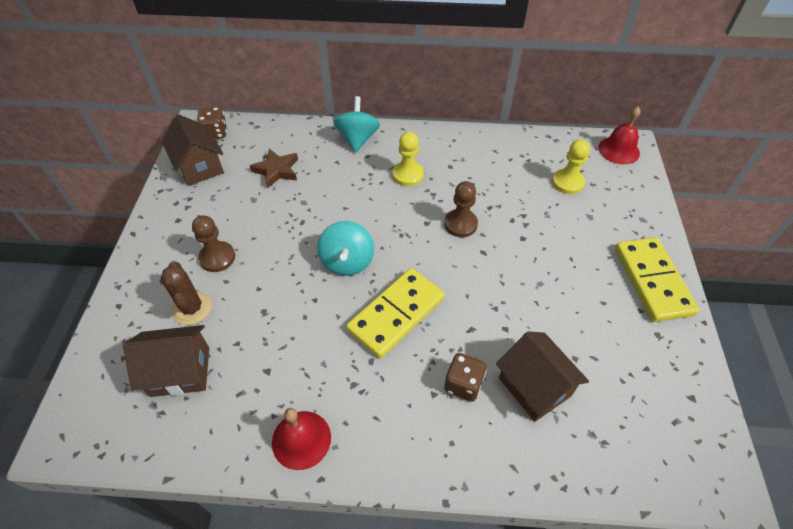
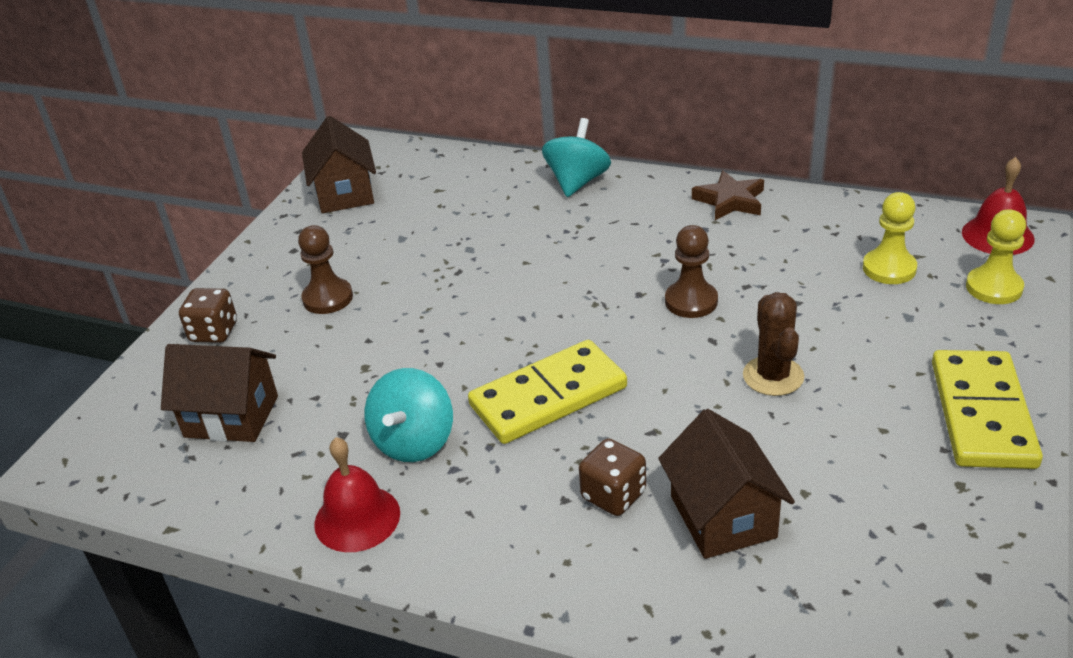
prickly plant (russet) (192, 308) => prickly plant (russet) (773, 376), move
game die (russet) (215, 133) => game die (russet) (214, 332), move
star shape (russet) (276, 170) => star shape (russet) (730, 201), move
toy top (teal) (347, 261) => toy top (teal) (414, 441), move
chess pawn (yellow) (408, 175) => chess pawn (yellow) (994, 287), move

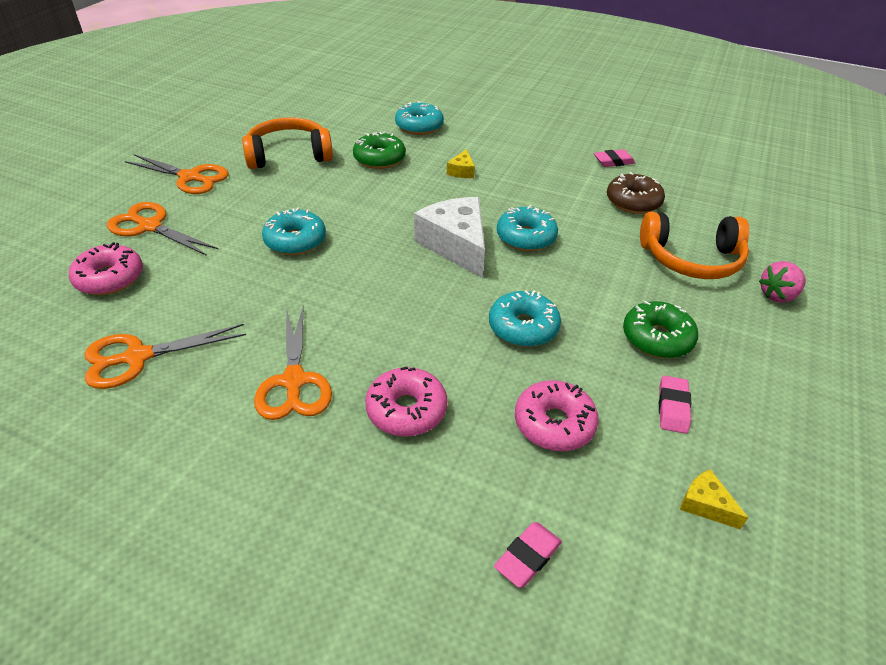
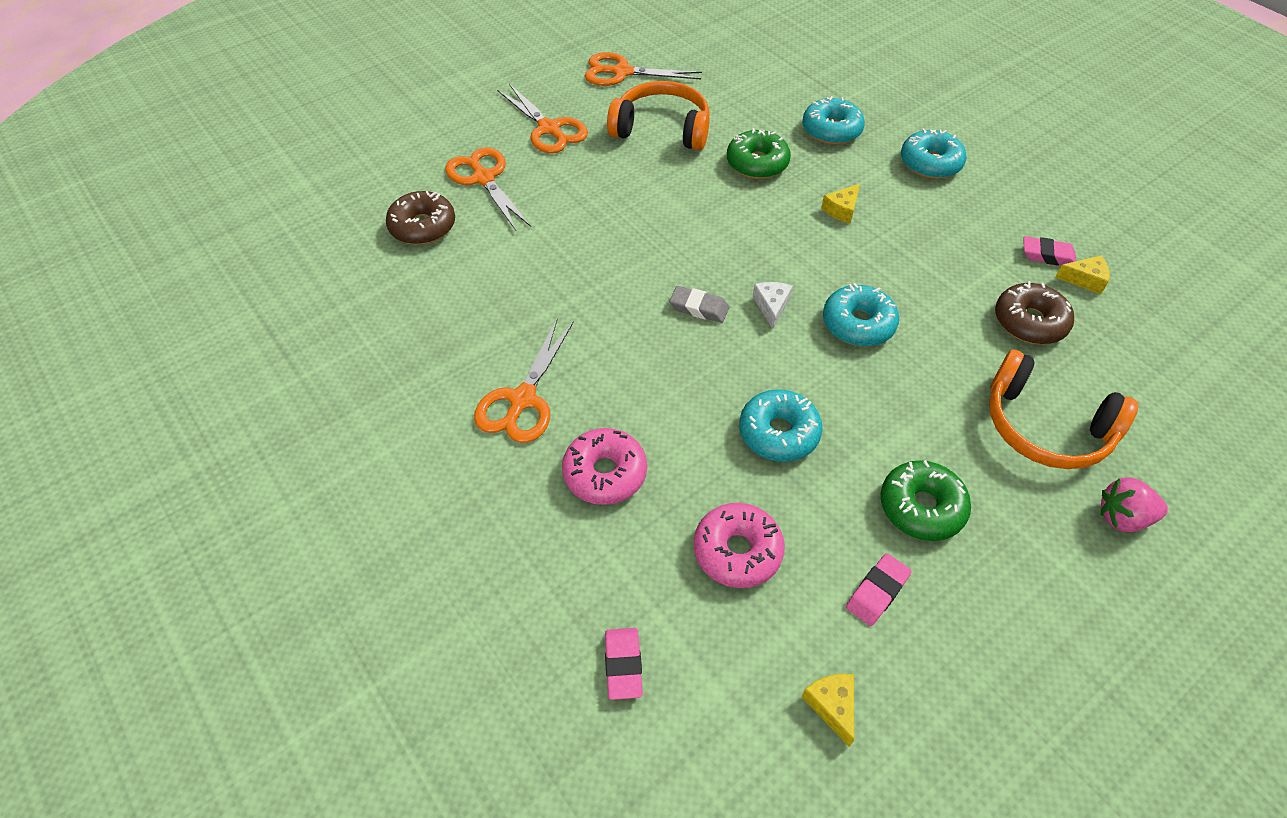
nothing => eraser (grey) (699, 308)
nothing => cheese (yellow) (1084, 280)
scissors (orange) (137, 357) => scissors (orange) (622, 72), move
glazed donut (teal) (295, 241) => glazed donut (teal) (930, 163), move
glazed donut (pink) (110, 278) => glazed donut (russet) (423, 227)
eraser (pink) (527, 557) => eraser (pink) (623, 665), 75 degrees counterclockwise
cheese (snow-white) (456, 245) => cheese (snow-white) (771, 306), x0.45

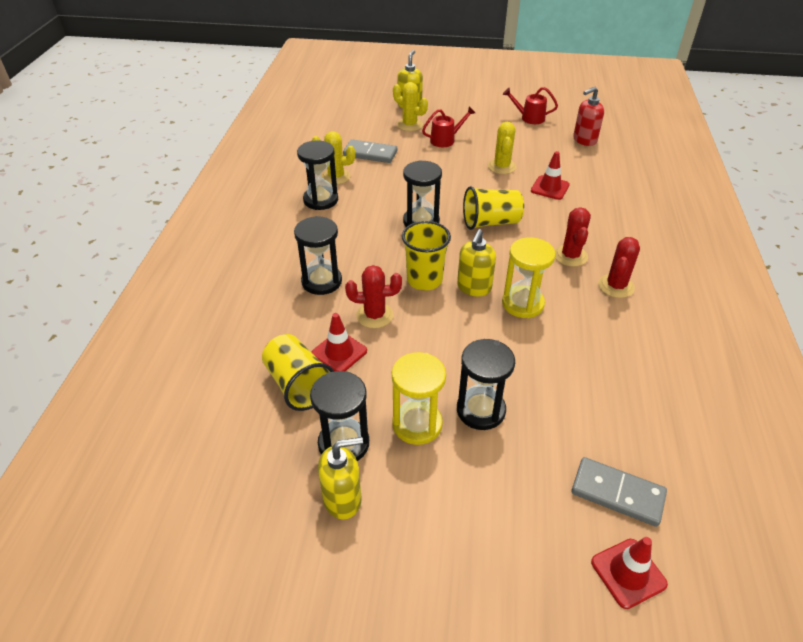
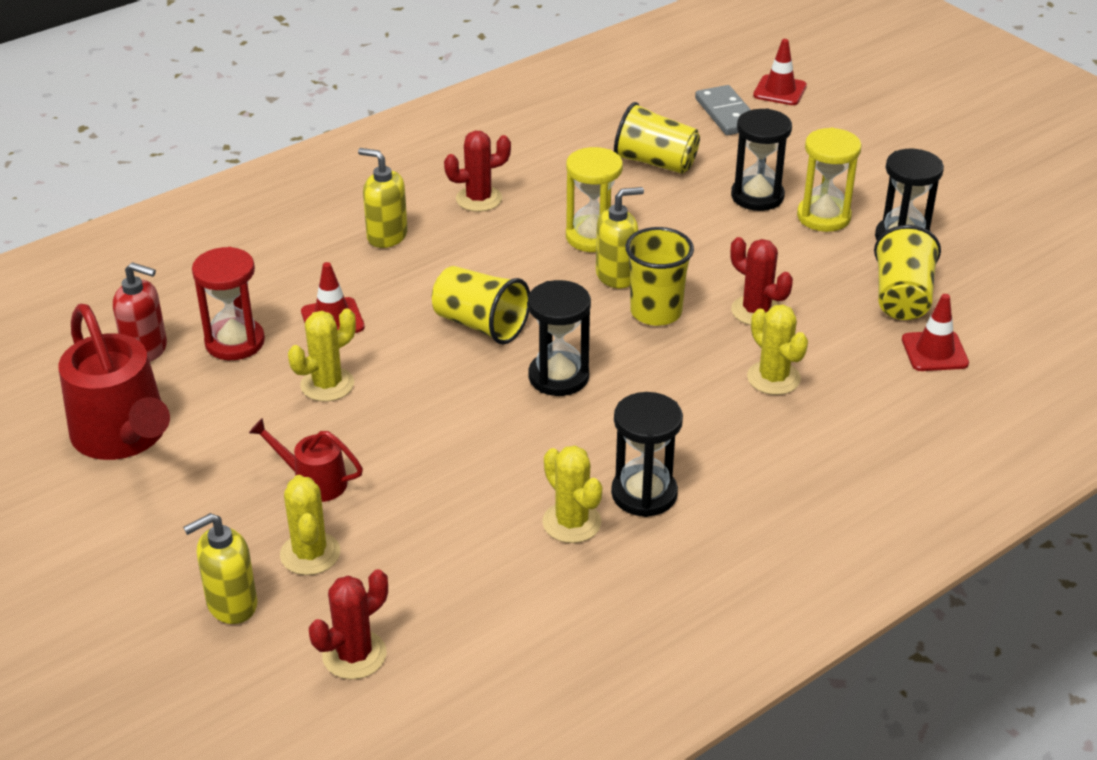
domino (grey) (370, 154) => nothing
nothing => sandglass (crimson) (235, 342)
nothing => cup (yellow) (655, 163)
safety cone (crimson) (339, 352) => safety cone (crimson) (934, 351), move
pump bottle (yellow) (343, 499) => pump bottle (yellow) (386, 236), move
prickly plant (crimson) (570, 256) => prickly plant (crimson) (354, 655), move
sandglass (jet-black) (321, 281) => prickly plant (yellow) (773, 378)
watering can (crimson) (529, 118) => watering can (crimson) (124, 437), x1.93

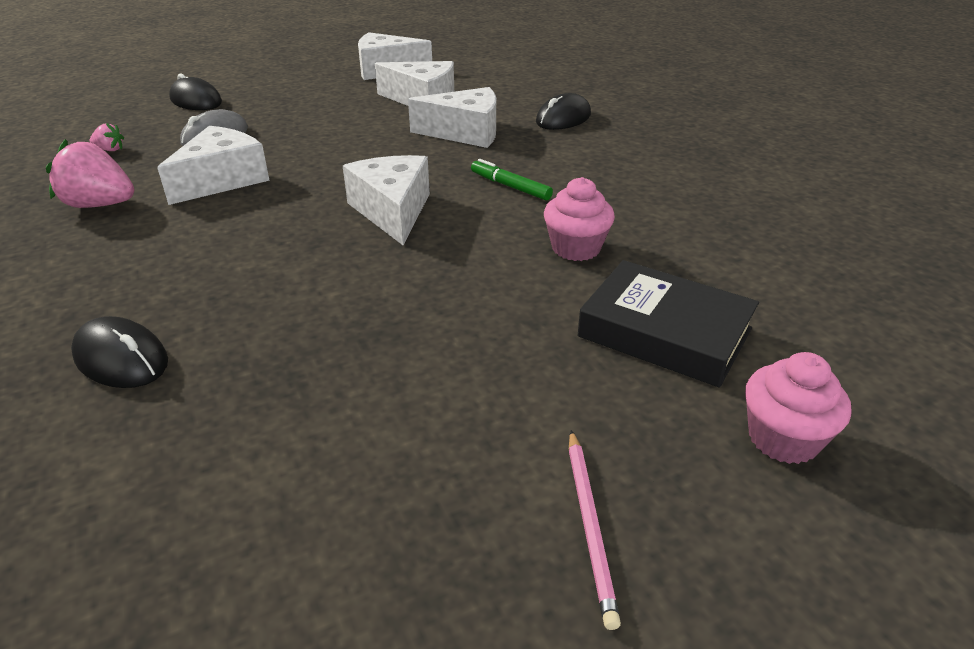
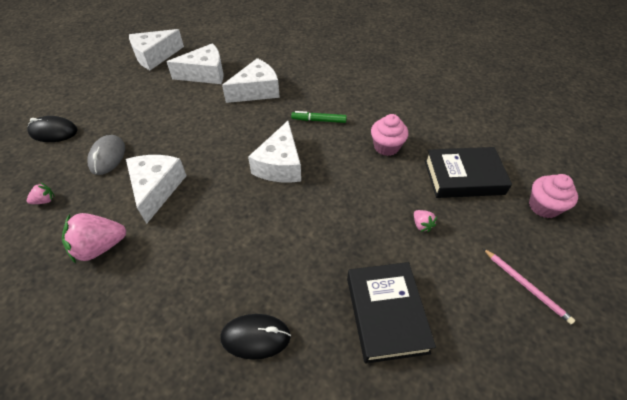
computer mouse (jet-black) (563, 118) => nothing
nothing => hardback (jet-black) (386, 314)
nothing => toy strawberry (pink) (421, 225)
cheese (snow-white) (392, 211) => cheese (snow-white) (280, 165), 120 degrees counterclockwise

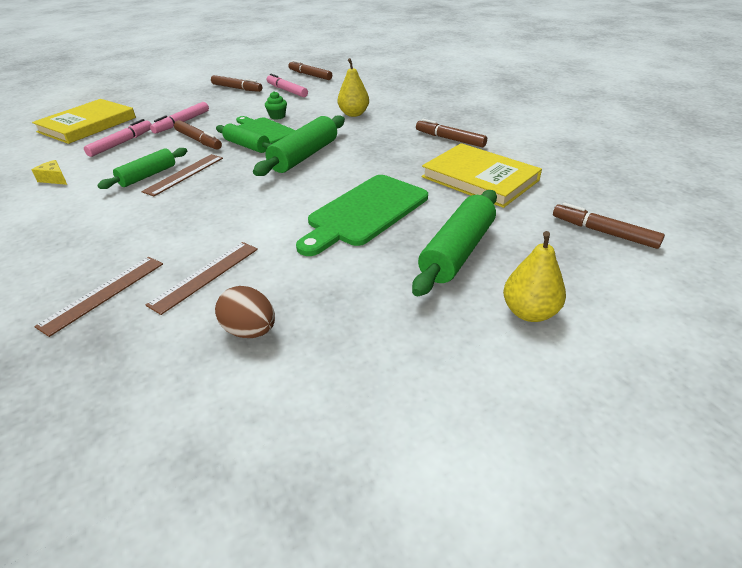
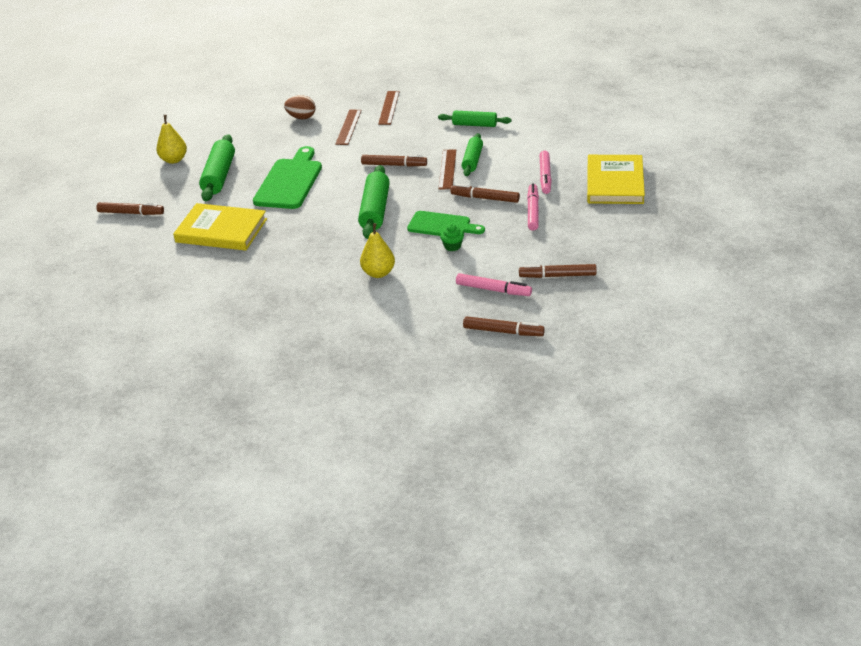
cheese (yellow) (54, 179) => nothing
pastry roller (emerald) (247, 146) => pastry roller (emerald) (474, 125), move
marker pen (russet) (450, 139) => marker pen (russet) (394, 165), move

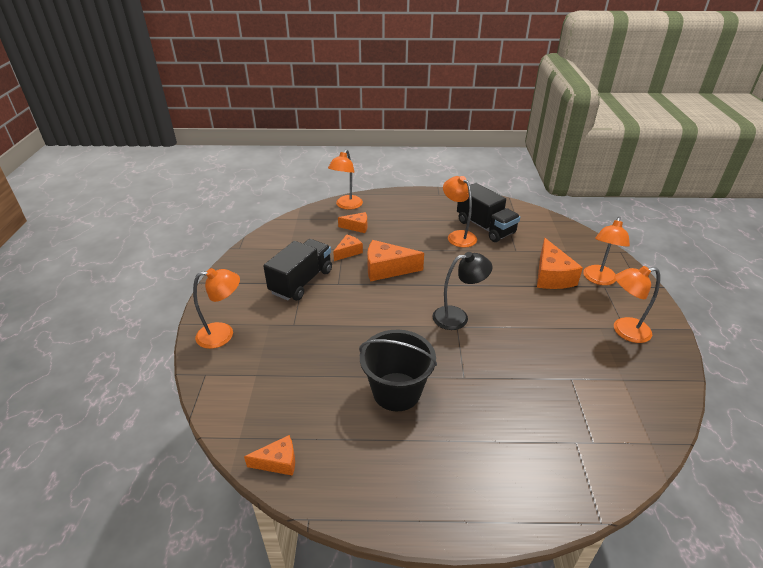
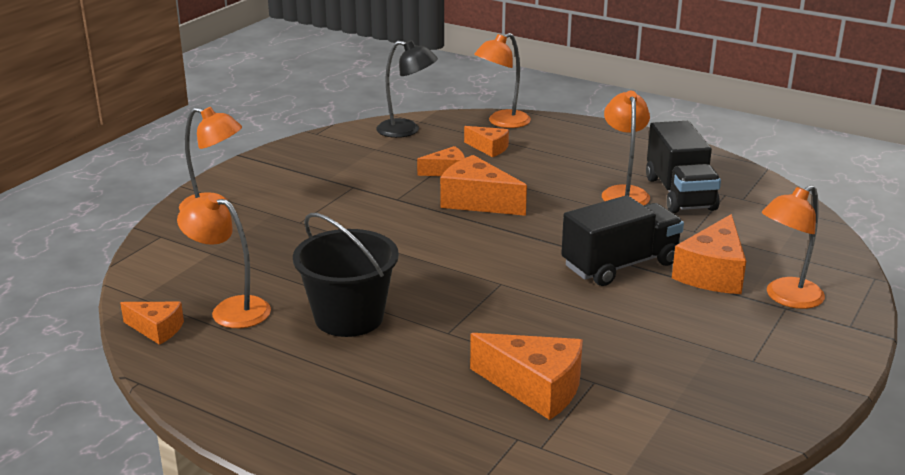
nothing => cheese (orange) (535, 388)
toy truck (jet-black) (301, 282) => toy truck (jet-black) (620, 265), move
reading lamp (jet-black) (458, 317) => reading lamp (jet-black) (406, 130), move
reading lamp (orange) (624, 331) => reading lamp (orange) (230, 310), move

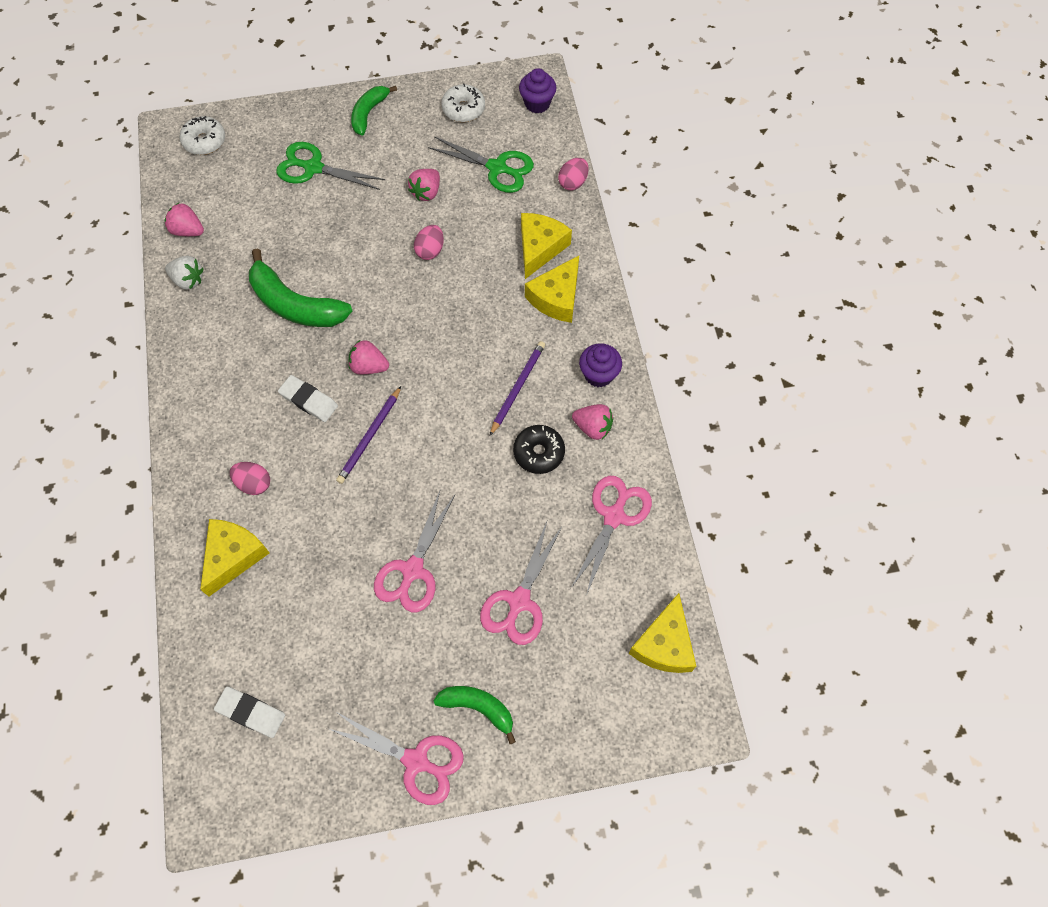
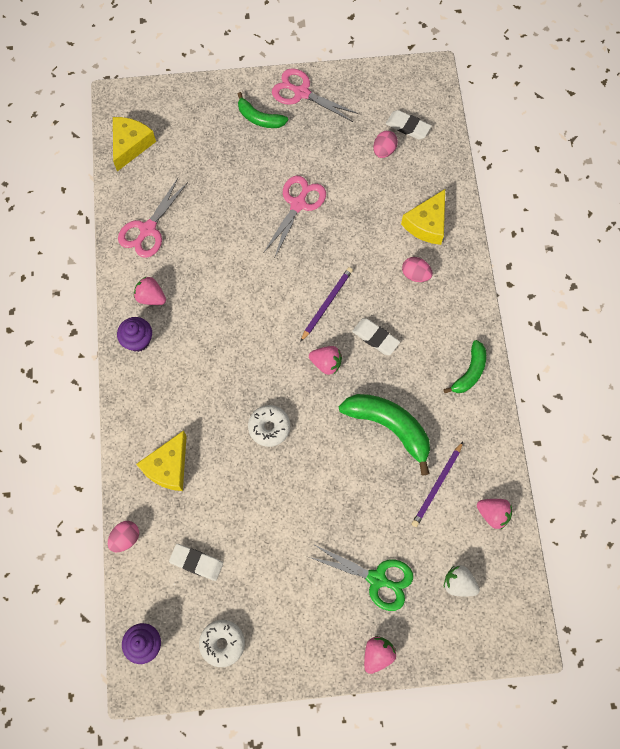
scissors (pink) (519, 601) => nothing
glazed donut (jet-black) (539, 452) => nothing
cheese (yellow) (556, 298) => nothing
toy strawberry (snow-white) (188, 280) => toy strawberry (snow-white) (458, 583), move
glazed donut (snow-white) (204, 141) => glazed donut (snow-white) (269, 427), move
banana (emerald) (368, 113) => banana (emerald) (470, 372), move
toy strawberry (pink) (426, 192) => toy strawberry (pink) (377, 654), move
egg shape (pink) (430, 250) => egg shape (pink) (384, 150), move
wooden pencil (royal purple) (517, 388) => wooden pencil (royal purple) (437, 485), move
scissors (emerald) (497, 168) => eraser (snow-white) (196, 562)

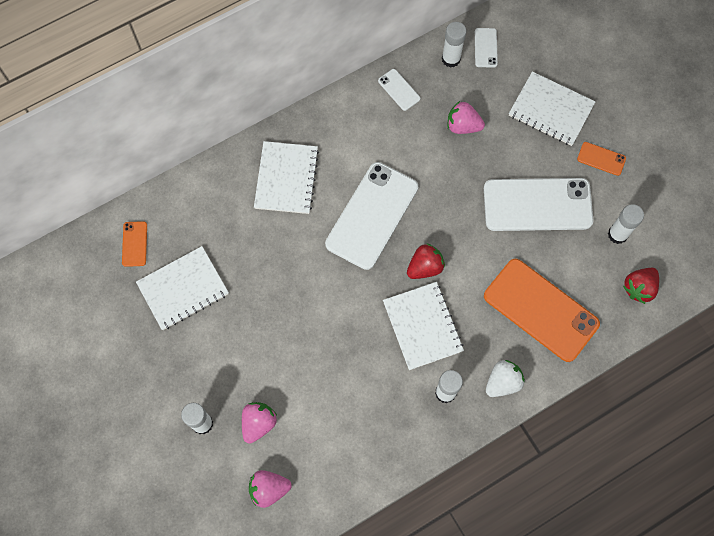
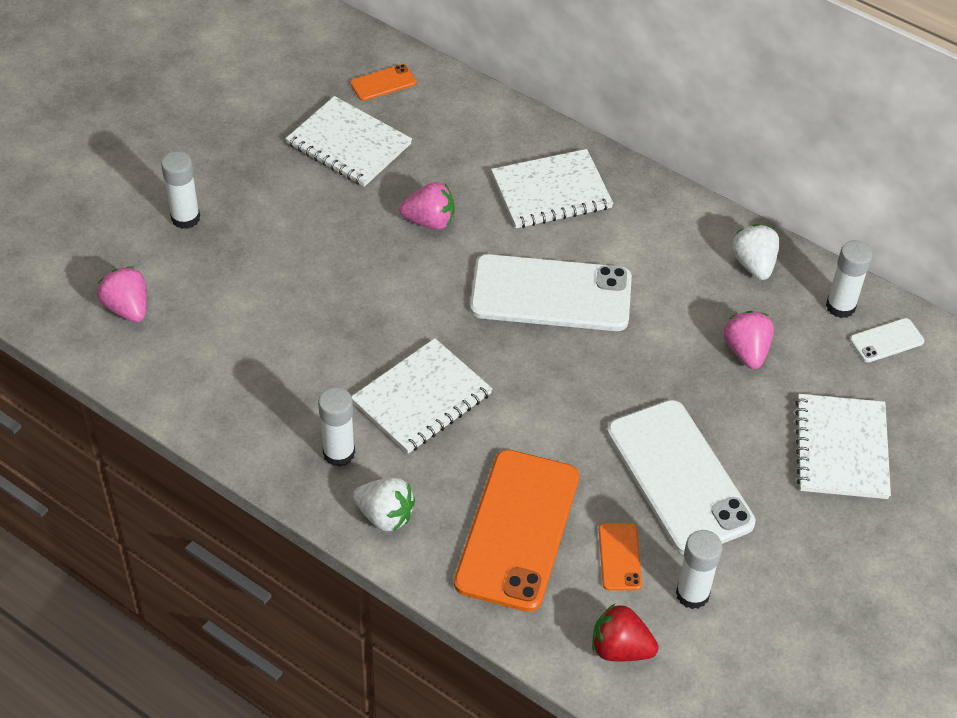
toy strawberry (crimson) (425, 267) => nothing
toy strawberry (pink) (258, 423) => toy strawberry (pink) (429, 221), move
phone (orange) (601, 159) => phone (orange) (619, 557), move
phone (snow-white) (399, 90) => toy strawberry (snow-white) (753, 264)

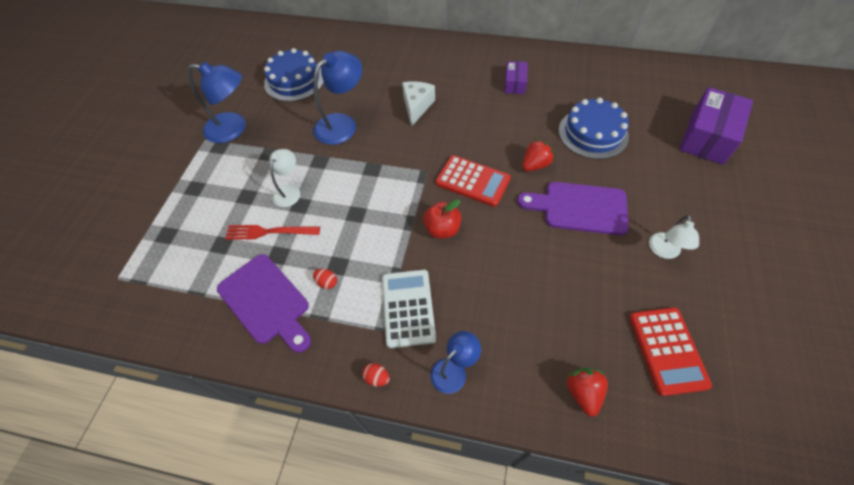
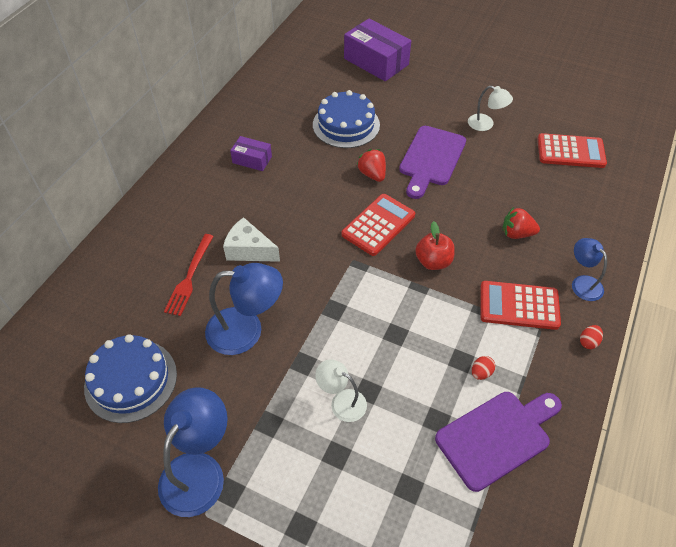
dinner fork (crimson) (269, 232) => dinner fork (crimson) (189, 277), move
toy strawberry (crimson) (583, 392) => toy strawberry (crimson) (516, 233), move
calculator (snow-white) (408, 308) => calculator (crimson) (519, 306)
reading lamp (cobalt) (342, 124) => reading lamp (cobalt) (246, 330), 120 degrees clockwise

